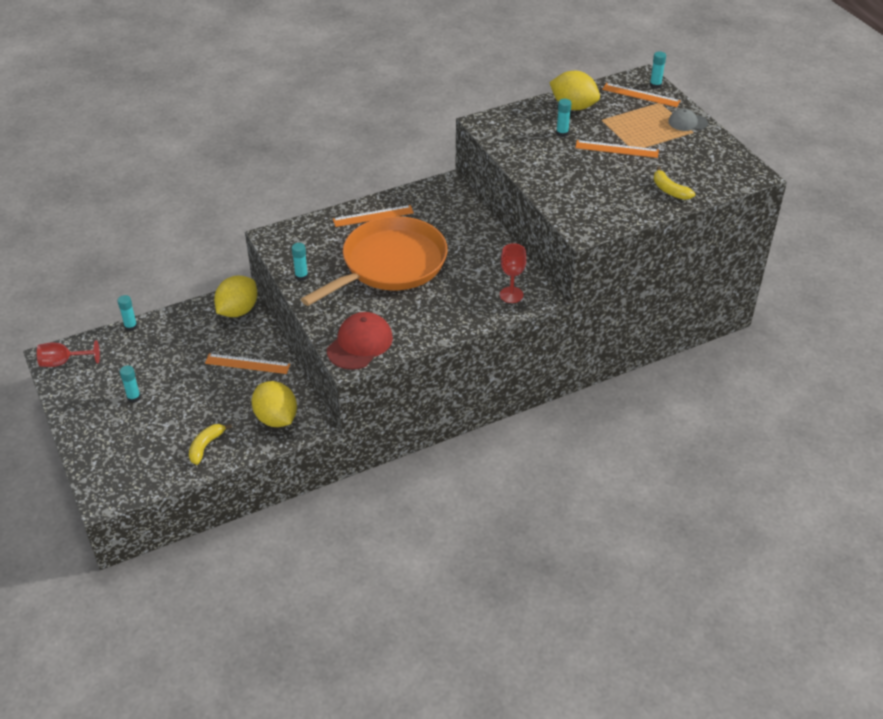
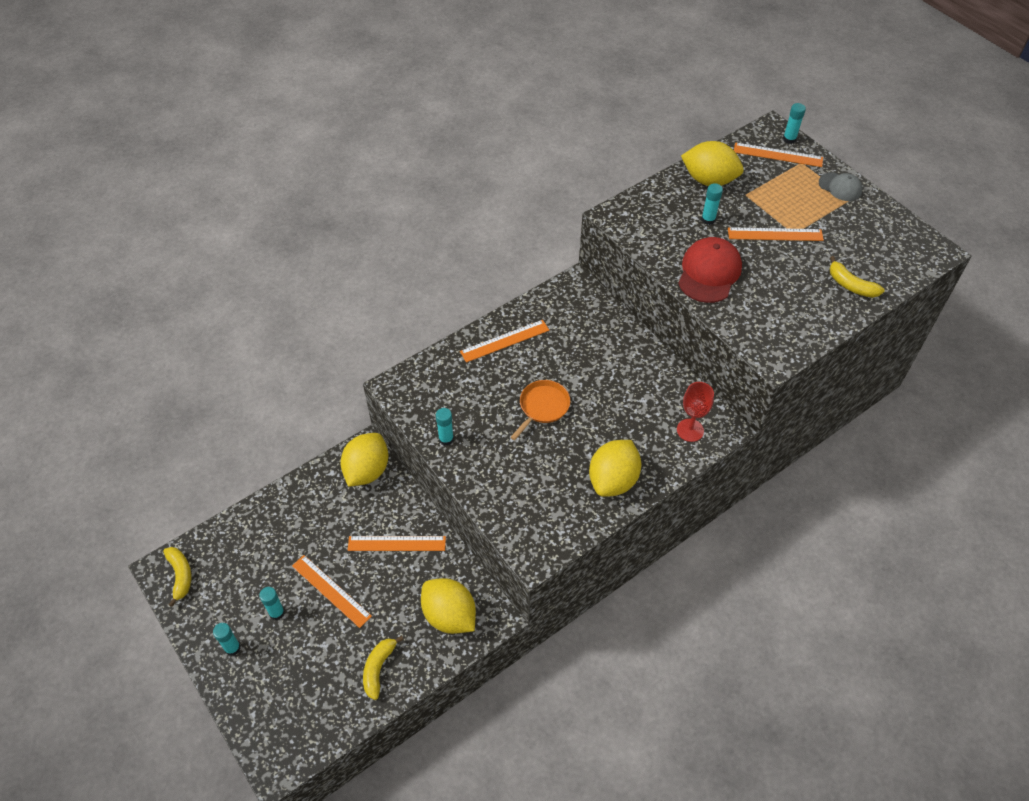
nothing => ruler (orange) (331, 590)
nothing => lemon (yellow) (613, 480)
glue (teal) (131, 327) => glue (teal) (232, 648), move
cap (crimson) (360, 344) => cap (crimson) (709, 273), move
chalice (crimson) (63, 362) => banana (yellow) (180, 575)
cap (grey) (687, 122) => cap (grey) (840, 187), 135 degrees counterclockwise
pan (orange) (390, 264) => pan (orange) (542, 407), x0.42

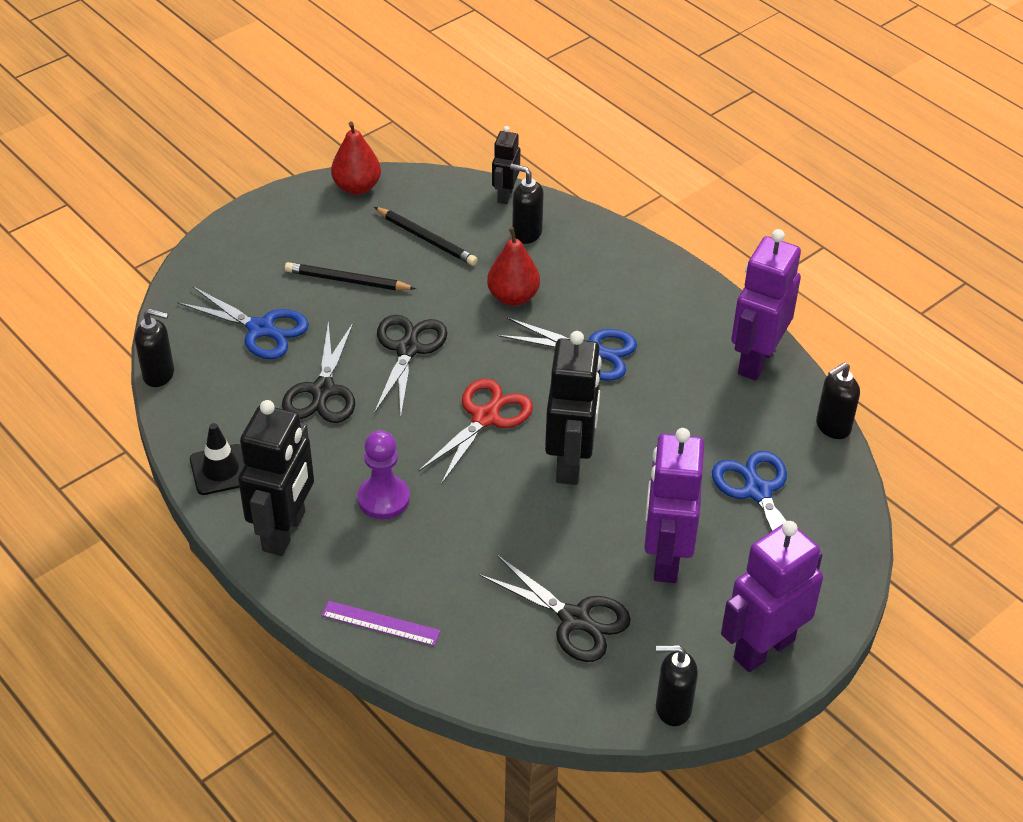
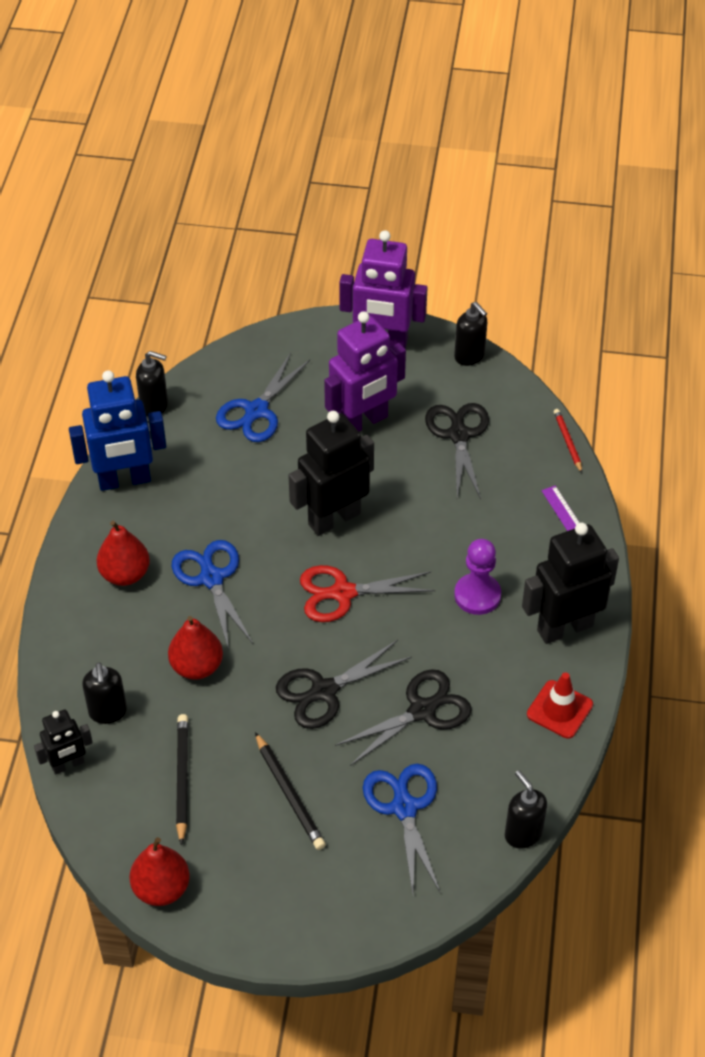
nothing => toy pear (crimson) (125, 574)
nothing => wooden pencil (crimson) (567, 441)
safety cone (jet-black) (221, 470) => safety cone (crimson) (559, 709)
robot figure (royal purple) (756, 360) => robot figure (cobalt) (124, 480)

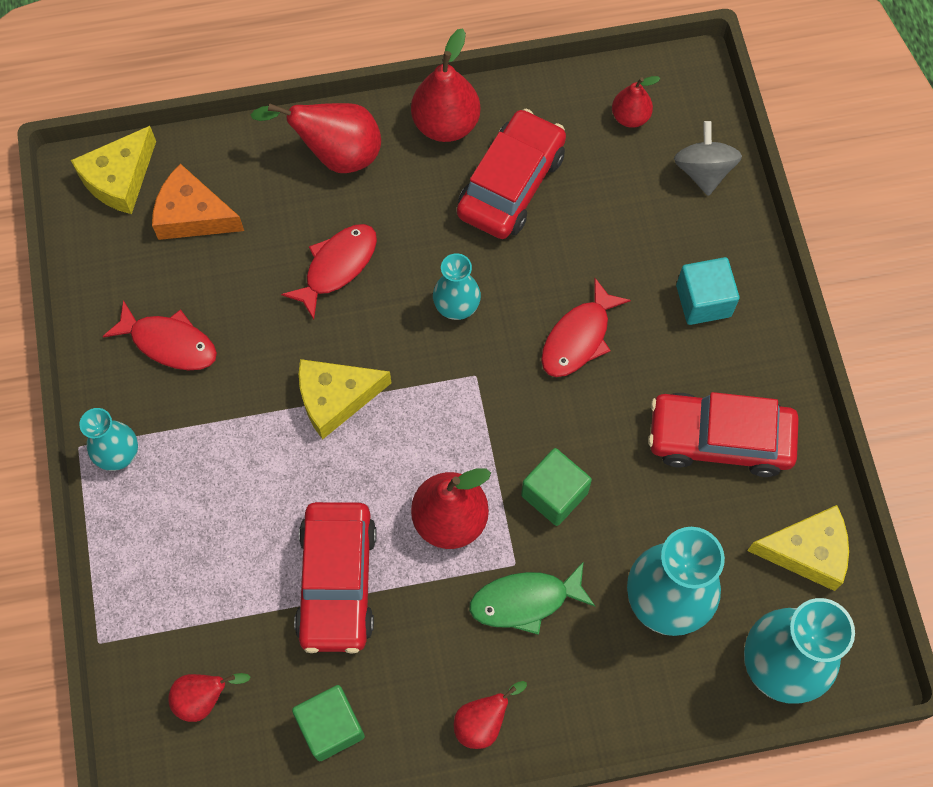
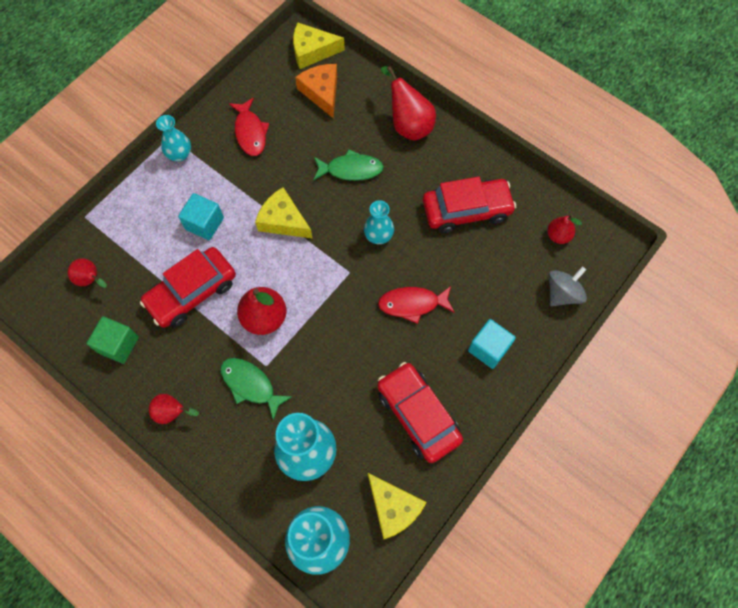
toy pear (crimson) (446, 124) => nothing
block (emerald) (554, 494) => nothing
nothing => block (teal) (204, 223)
fish (crimson) (337, 266) => fish (emerald) (351, 169)

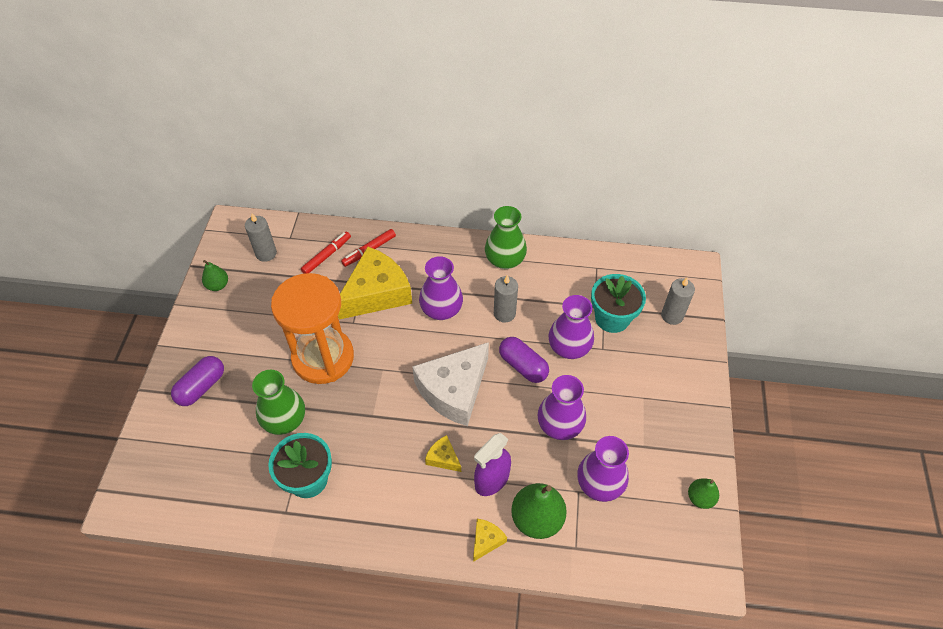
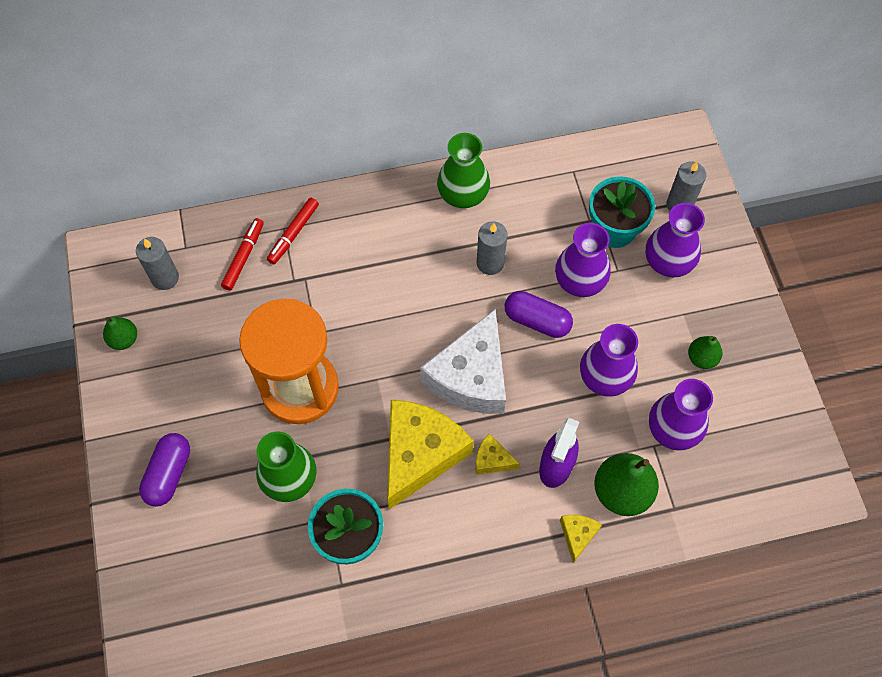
cheese (yellow) (376, 293) => cheese (yellow) (420, 454), move
tall vase (royal purple) (441, 309) => tall vase (royal purple) (668, 262), move
toy pear (emerald) (700, 498) => toy pear (emerald) (701, 358), move

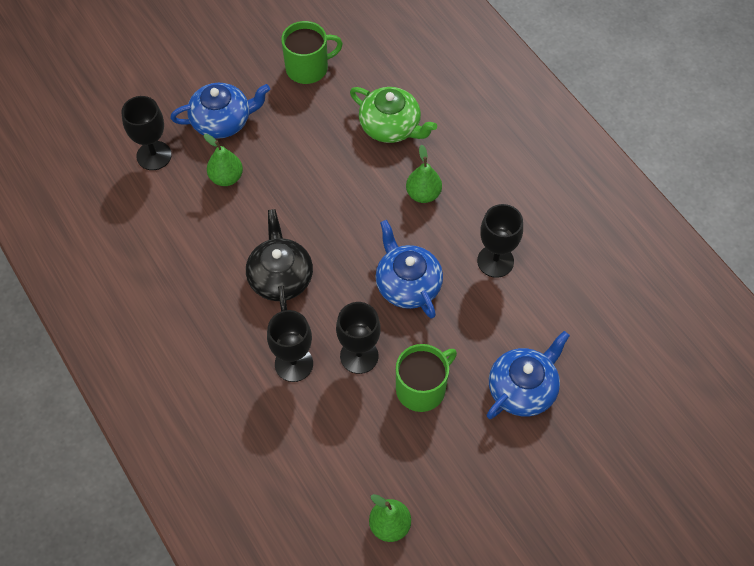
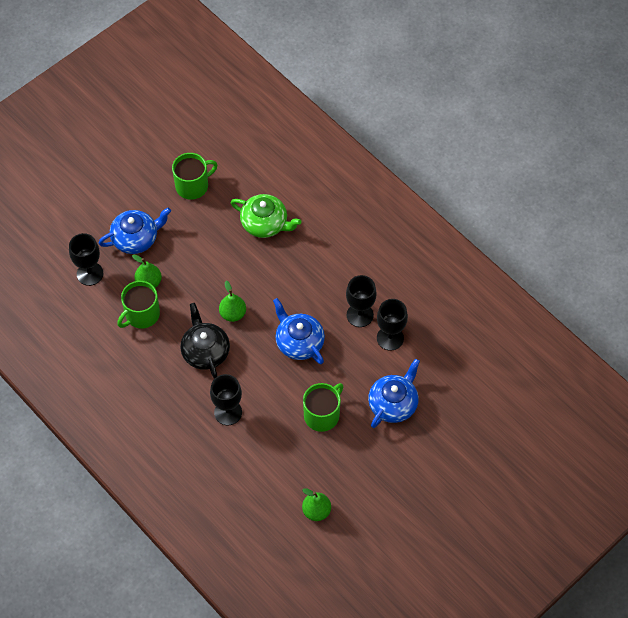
nothing => tea mug (emerald) (141, 315)
chalice (jet-black) (359, 356) => chalice (jet-black) (390, 338), move
toy pear (emerald) (423, 194) => toy pear (emerald) (233, 314), move

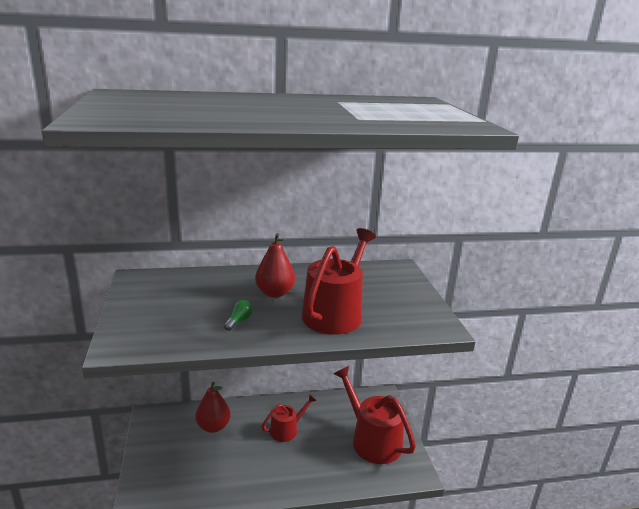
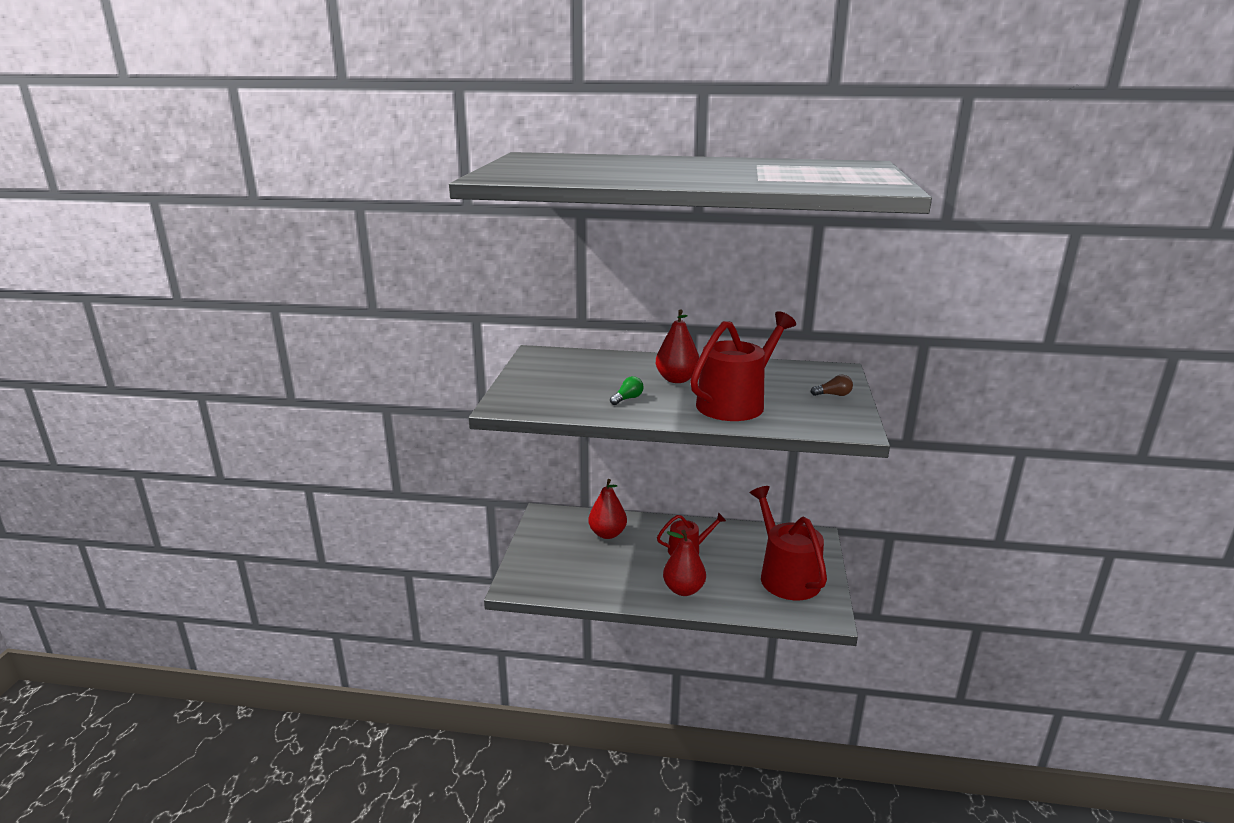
nothing => toy pear (crimson) (683, 590)
nothing => lightbulb (russet) (833, 395)

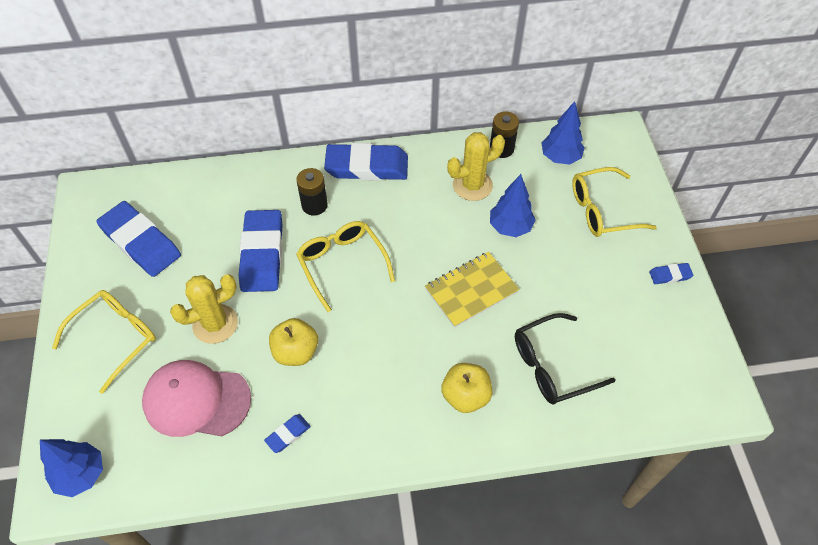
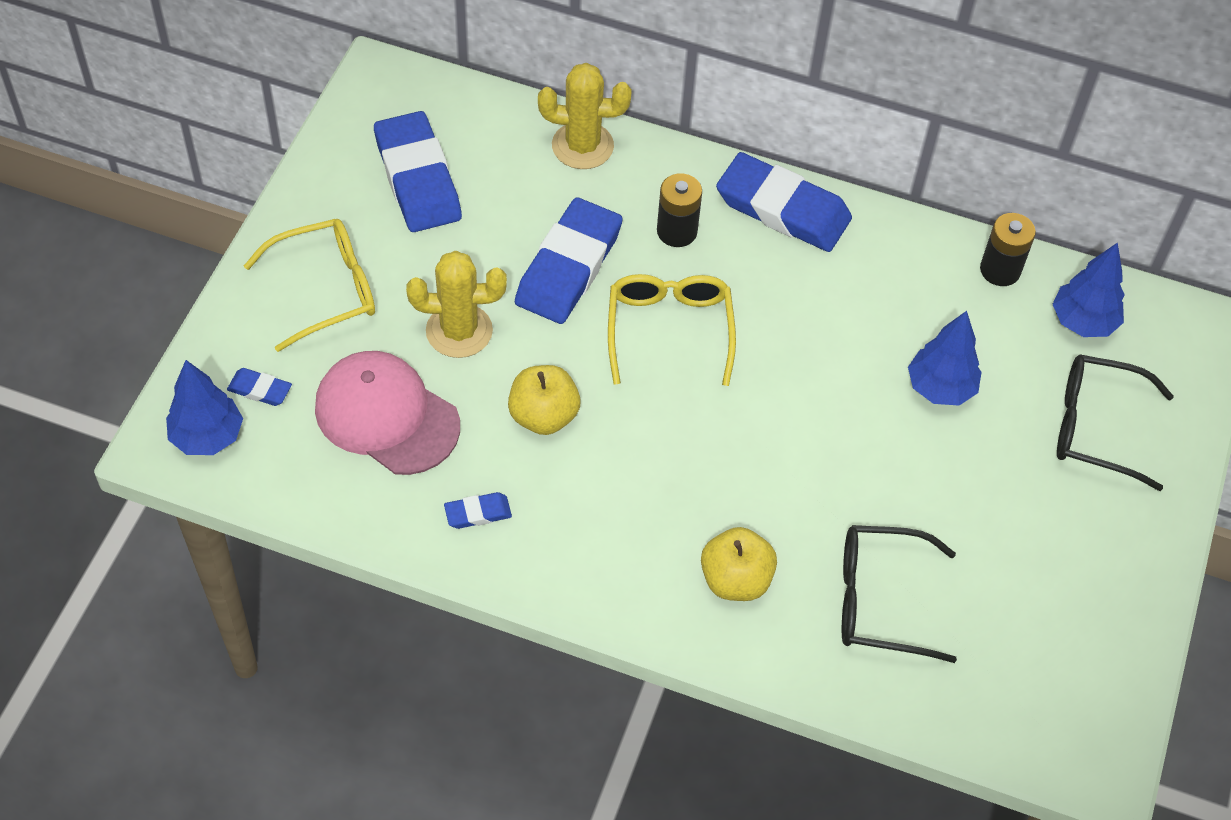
exercise book (yellow) (471, 290) => nothing
prickly plant (yellow) (472, 185) => prickly plant (yellow) (582, 146), move
eraser (cobalt) (670, 275) => eraser (cobalt) (260, 389), move
spectacles (yellow) (602, 210) => spectacles (jet-black) (1096, 427)

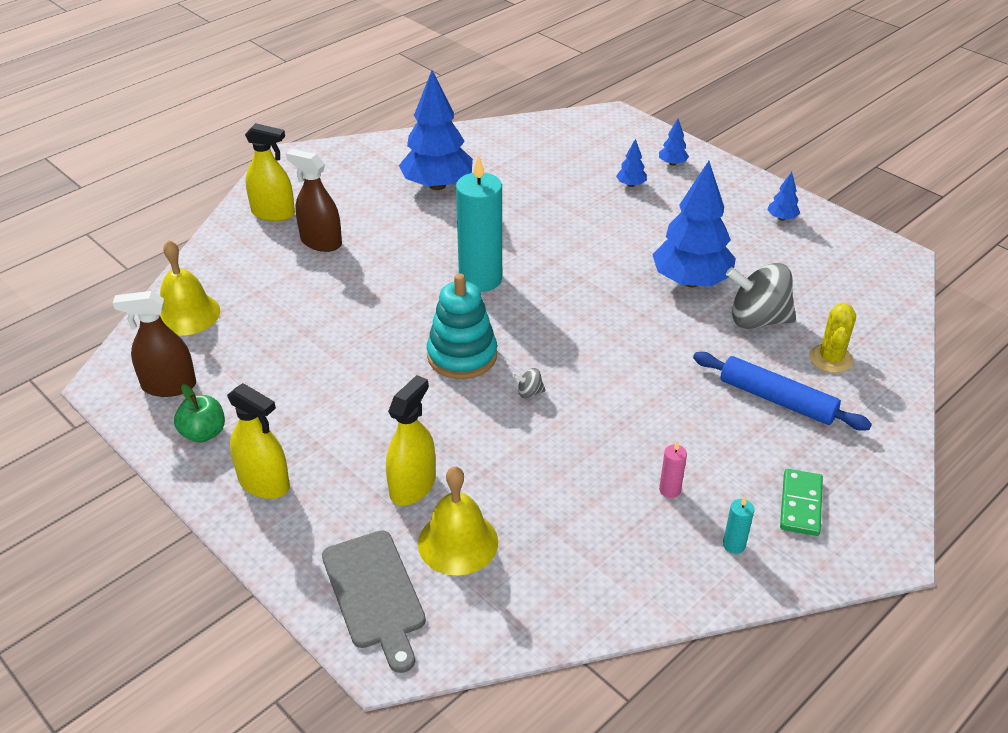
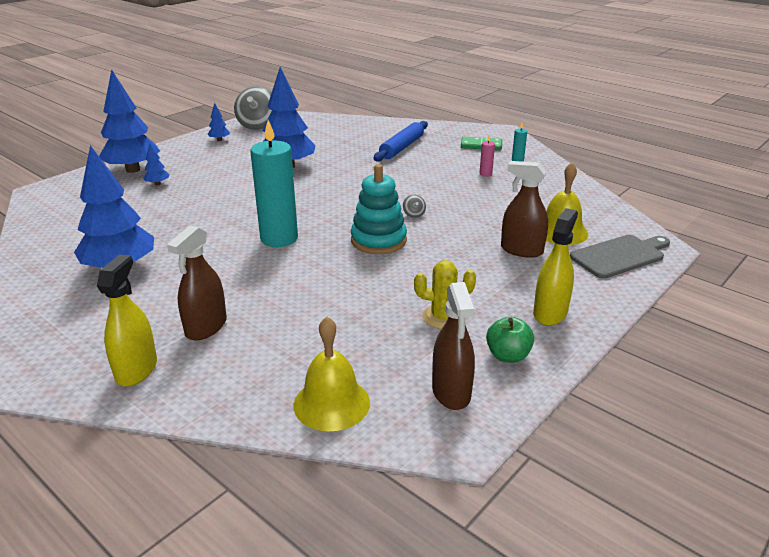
toy top (grey) (757, 320) => toy top (grey) (258, 125), move
prickly plant (yellow) (830, 359) => prickly plant (yellow) (442, 317), move
spray cleaner (yellow) (412, 486) => spray cleaner (russet) (521, 250)
tree (cobalt) (672, 163) => tree (cobalt) (133, 170), x2.38

